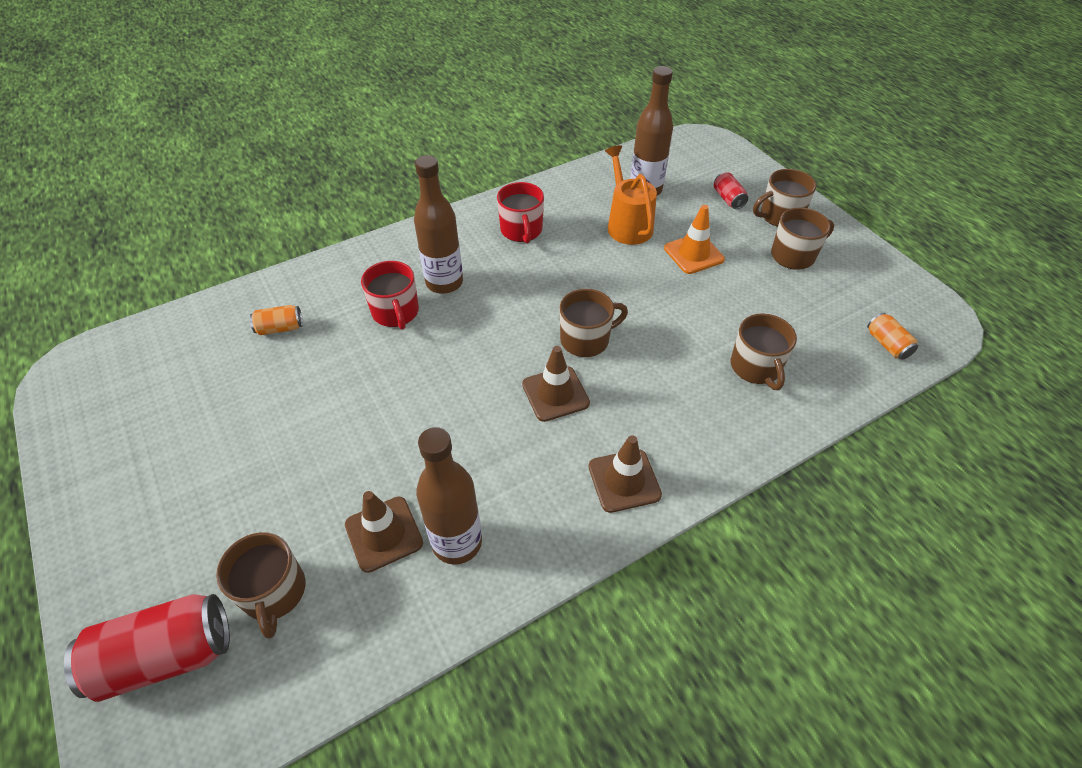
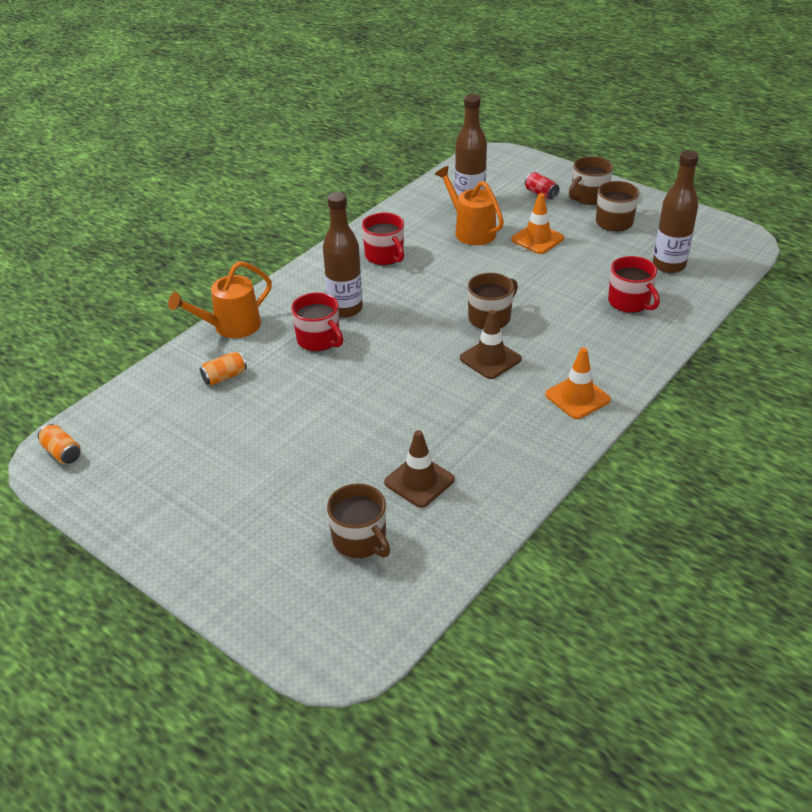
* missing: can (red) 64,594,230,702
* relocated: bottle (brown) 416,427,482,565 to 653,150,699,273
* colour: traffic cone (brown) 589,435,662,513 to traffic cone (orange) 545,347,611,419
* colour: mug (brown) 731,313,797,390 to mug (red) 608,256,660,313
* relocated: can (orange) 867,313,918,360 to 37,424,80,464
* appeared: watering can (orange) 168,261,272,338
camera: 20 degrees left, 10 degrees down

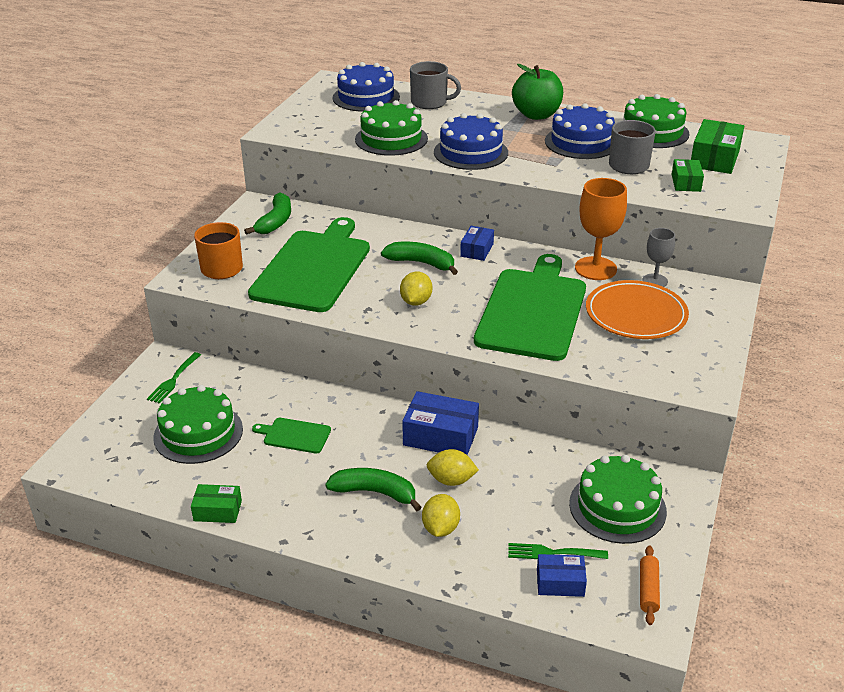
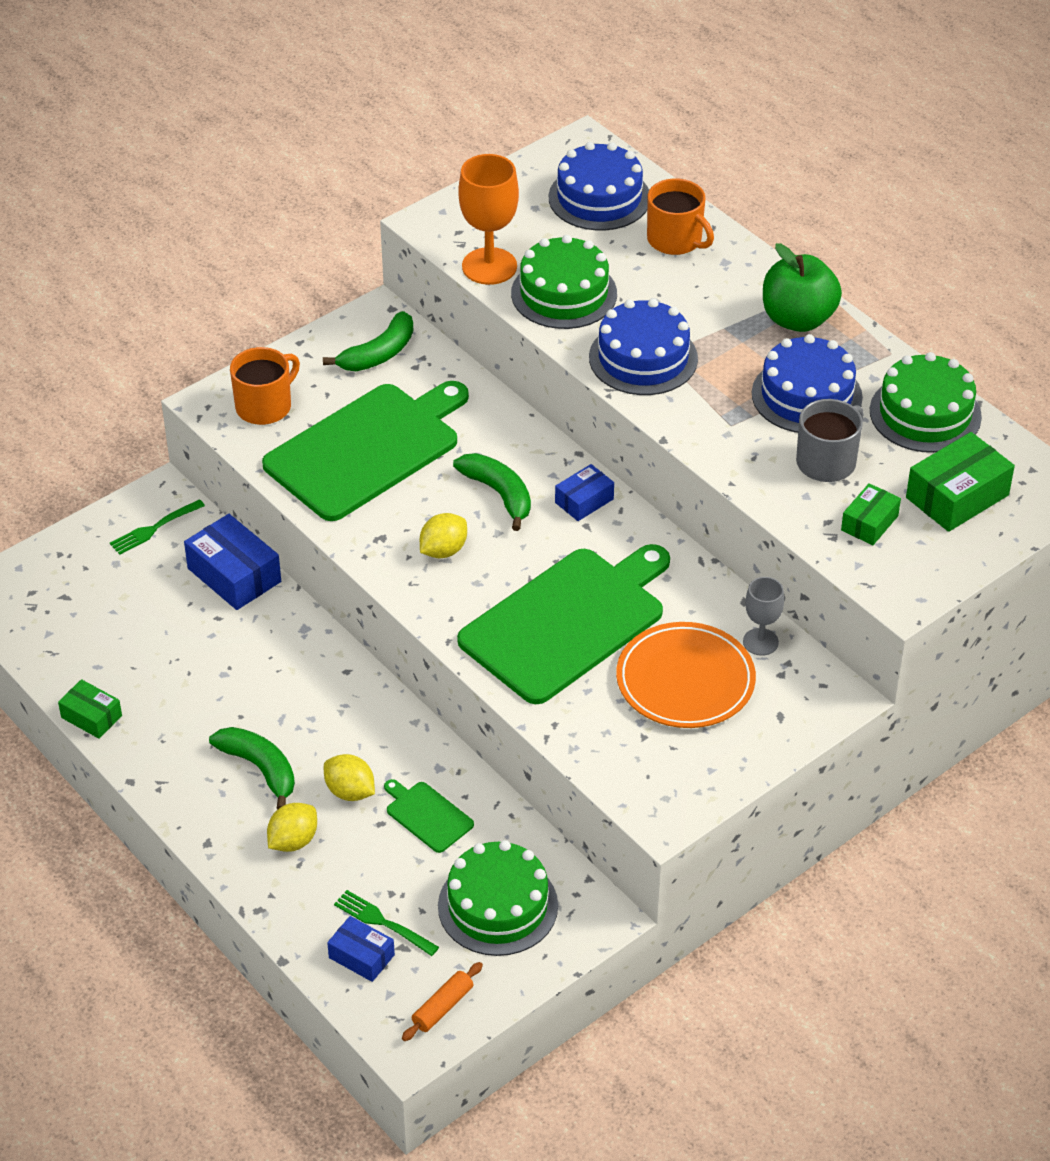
* missing: cake (green) 153,385,243,464
* relocated: cutting board (green) 252,418,331,453 to 384,779,474,853
* relocated: box (blue) 402,391,479,455 to 184,514,281,610
* colour: mug (grey) 410,61,461,109 to mug (orange) 647,178,714,255
* relocated: goblet (orange) 575,178,627,280 to 458,154,519,285
camera: 30 degrees right, 10 degrees up

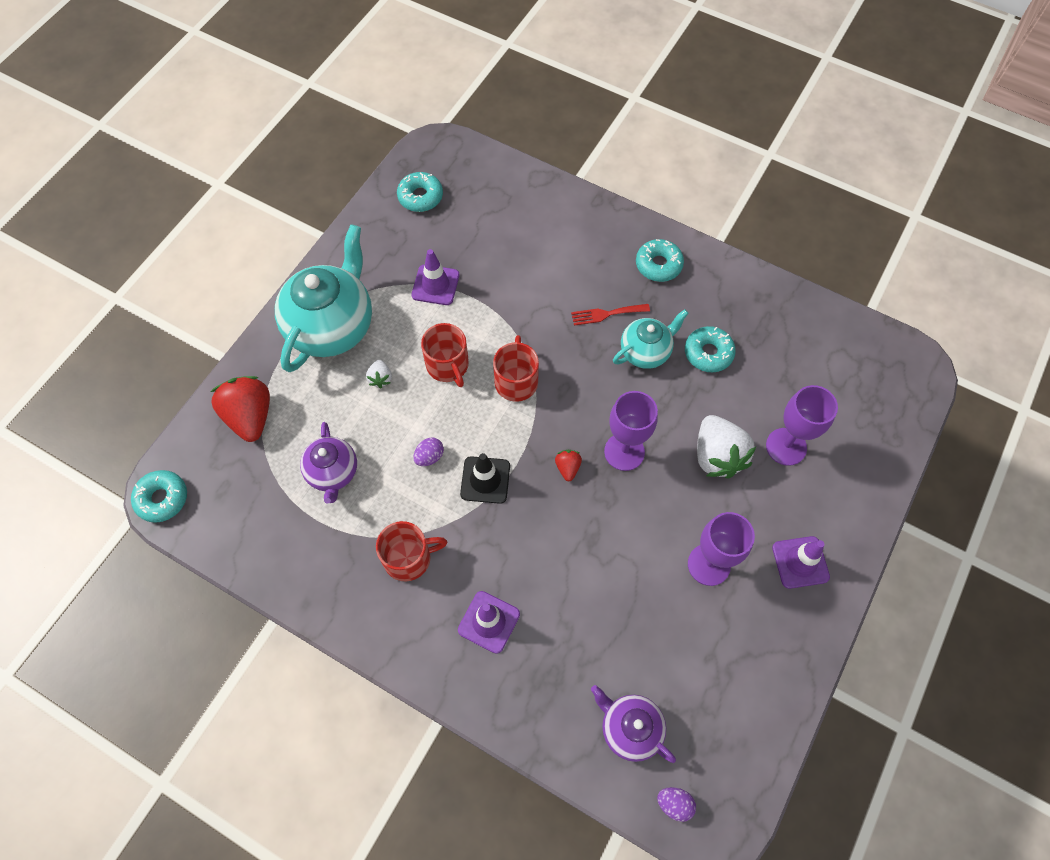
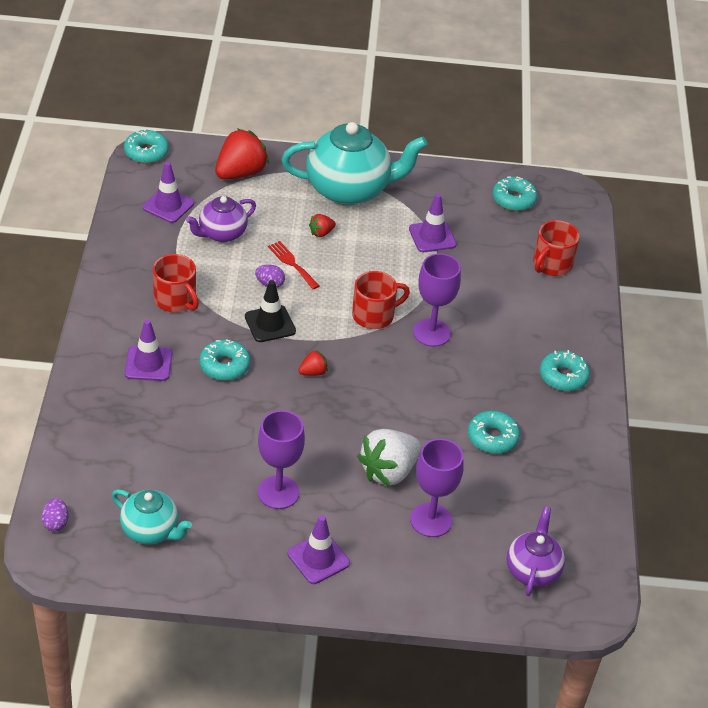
* colour: strawberry (white) 366,360,392,388 to strawberry (red) 309,214,336,237
* relocated: mug (red) 421,323,469,387 to 533,220,580,276
* relocated: fork (red) 571,304,650,326 to 268,241,319,289
* relocated: teapot (purple) 591,685,676,763 to 507,506,565,596
* relocated: goblet (purple) 604,391,658,471 to 413,253,461,347
* relocated: teapot (turquoise) 613,309,689,369 to 112,489,192,544
* appeared: traffic cone (purple) 143,162,194,223
* appeared: donut (turquoise) 199,339,250,381
camera: 60 degrees right, 20 degrees down

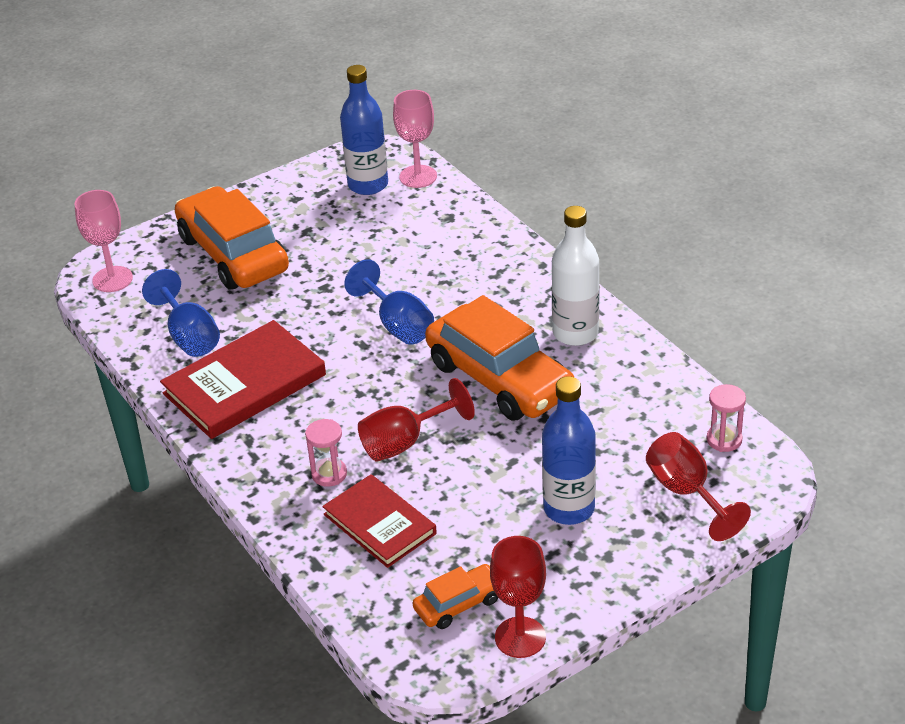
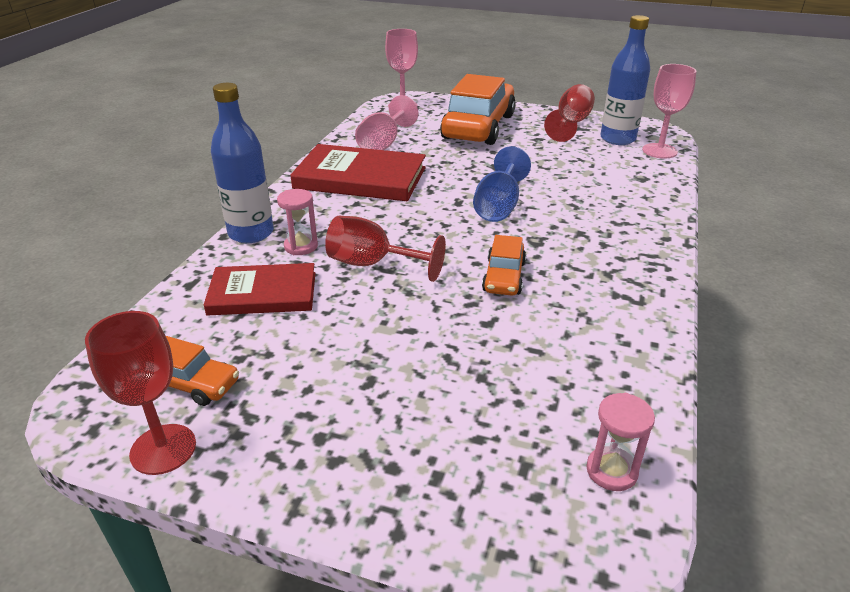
* colour: goblet (blue) 142,269,220,357 to goblet (pink) 355,95,418,150
* spun: book (red) 322,474,437,568 = 204,263,315,316 75 degrees clockwise
* size: car (orange) 425,295,574,420 = 482,235,526,296 x0.48
* relocated: bottle (blue) 542,376,596,525 to 211,83,274,243
* missing: bottle (white) 552,206,600,346
* relocated: goblet (red) 646,432,751,541 to 544,84,595,142
camera: 50 degrees right, 5 degrees down

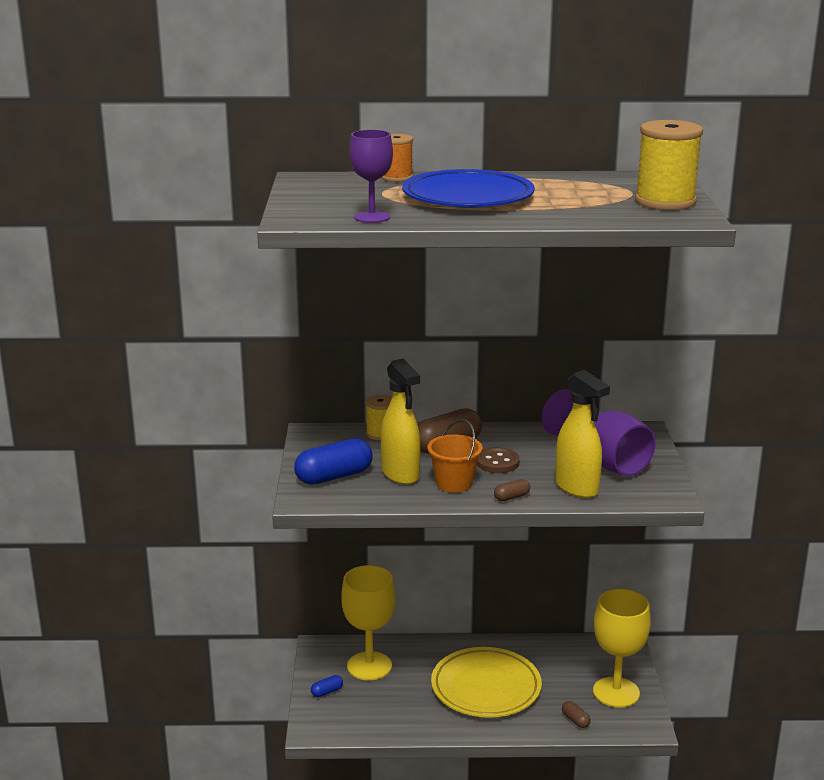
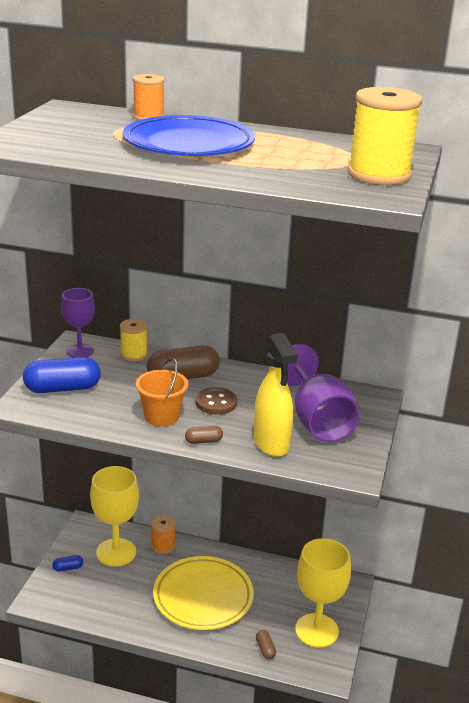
* relocated: goblet (purple) 350,130,393,223 to 61,288,95,358
* missing: spray bottle (yellow) 381,359,421,485
* appeared: spool (orange) 151,515,176,554
camera: 15 degrees right, 5 degrees up

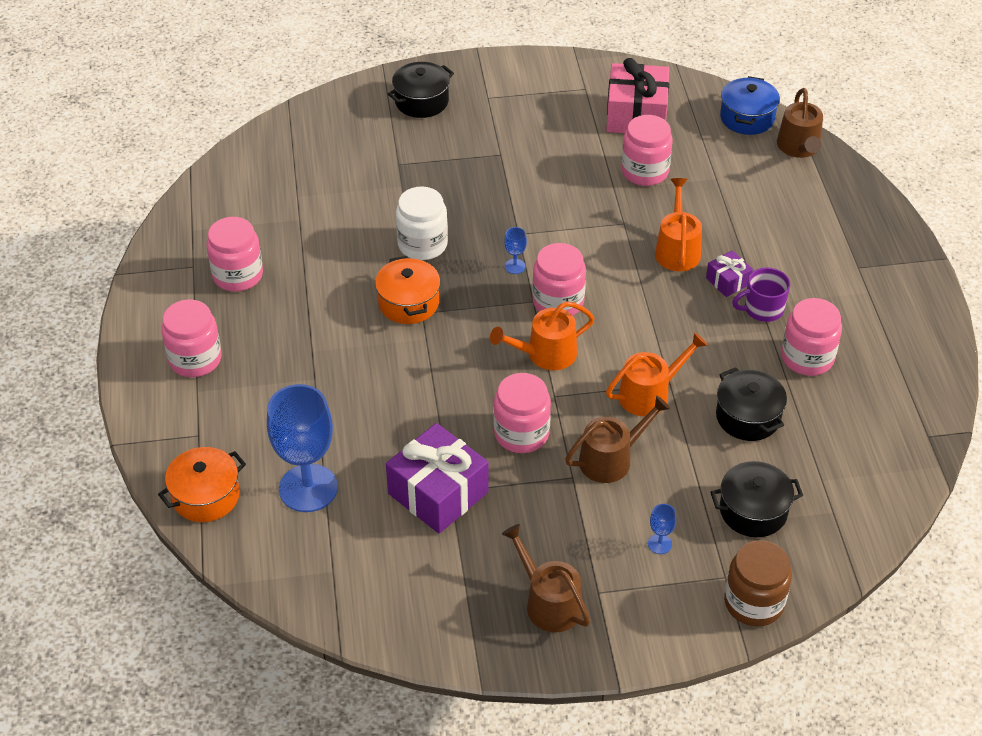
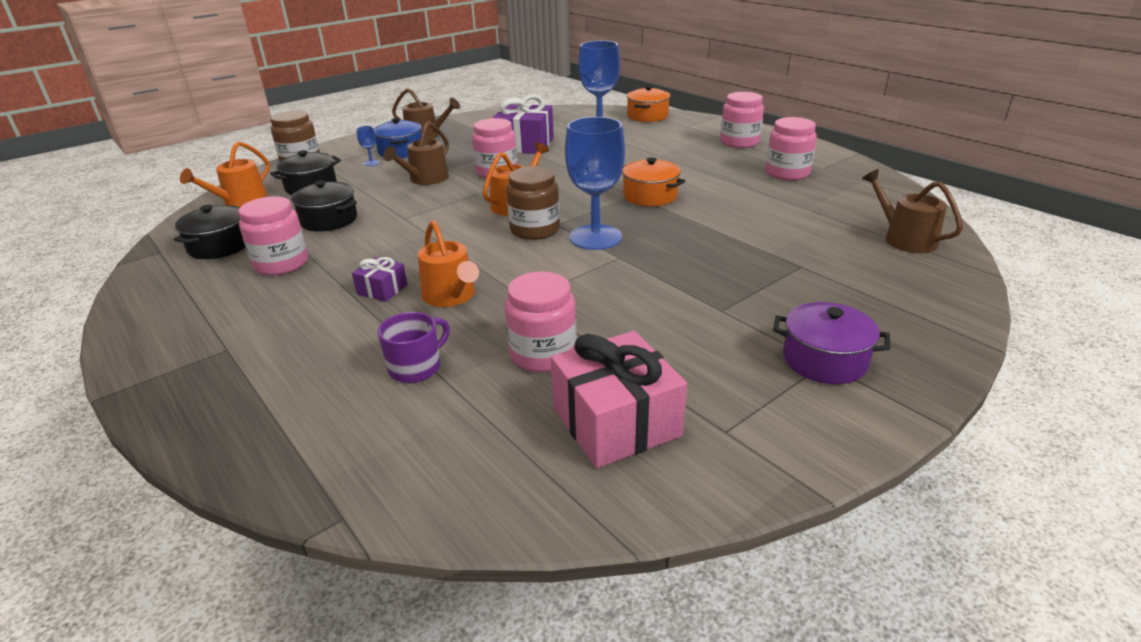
* relocated: pot (black) 388,62,454,118 to 174,205,245,259
* missing: jar (white) 396,186,448,260
* size: goblet (blue) 504,227,527,274 = 565,117,625,250 x2.49
* colour: jar (pink) 532,243,586,316 to jar (brown) 507,166,560,240
* relocated: watering can (orange) 606,332,708,416 to 180,141,270,207
* relocated: pot (blue) 720,76,780,135 to 374,118,422,158
* relocated: mug (purple) 732,268,790,322 to 378,312,450,383
* relocated: watering can (brown) 777,88,823,158 to 862,169,963,253
* appeared: pot (purple) 773,302,891,384
camera: 150 degrees right, 15 degrees down

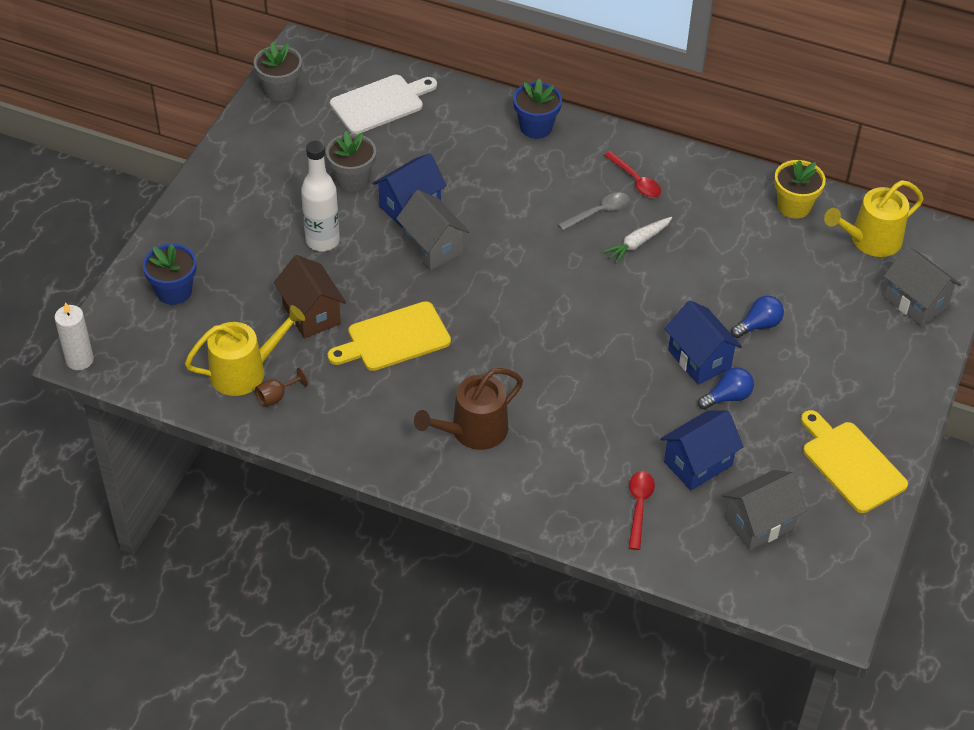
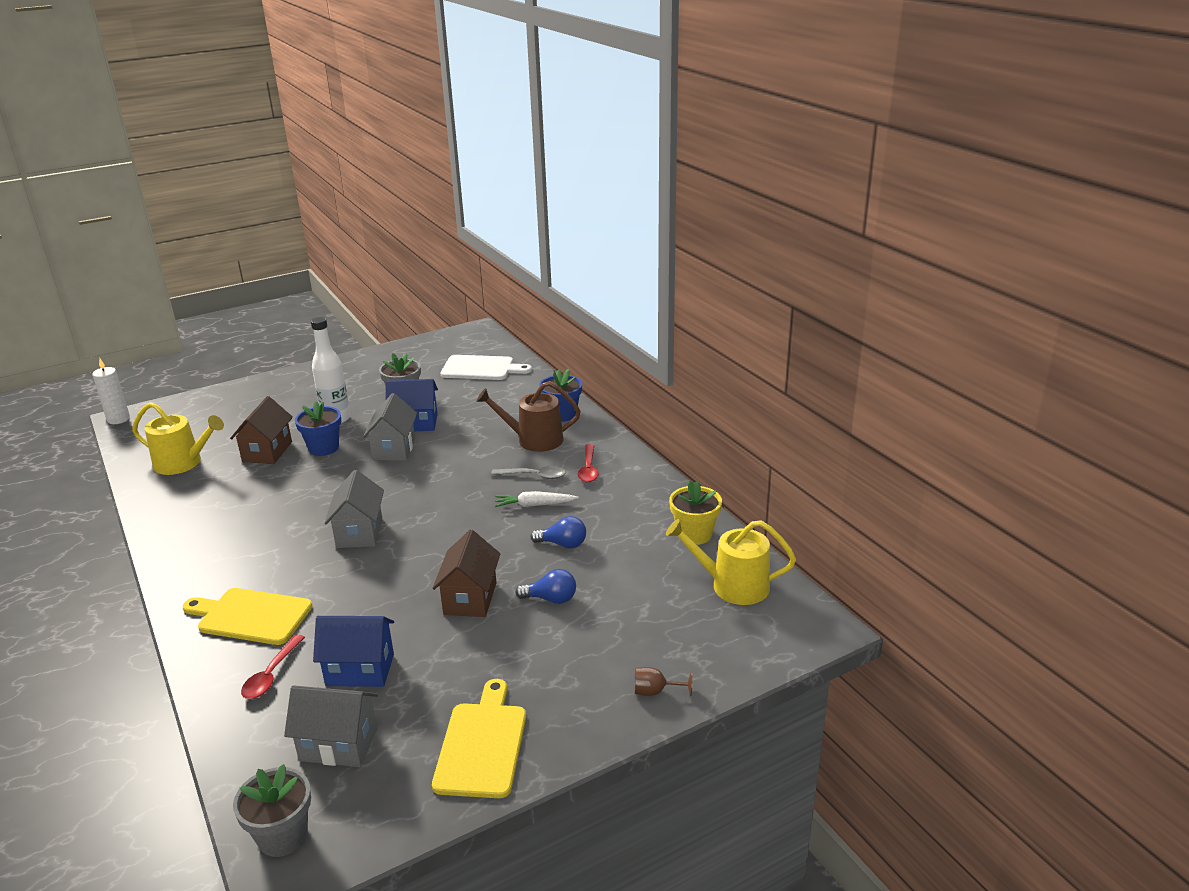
* relocated: flower pot (blue) 143,244,197,305 to 295,401,341,456
* relocated: flower pot (grey) 254,42,302,101 to 233,764,311,857
* relocated: goblet (brown) 255,368,308,407 to 635,667,693,696
* relocated: cutting board (yellow) 327,301,451,371 to 183,588,313,645
* relocated: watering can (brown) 414,368,523,450 to 476,381,580,452
* spun: spoon (red) 629,471,655,550 = 241,634,305,699 150 degrees clockwise
* colour: house (blue) 665,300,742,385 to house (brown) 432,530,500,617
* relocated: light bulb (blue) 698,367,754,410 to 530,516,586,549
* relocated: house (grey) 884,246,961,326 to 324,470,384,548
camera: 40 degrees right, 20 degrees down

